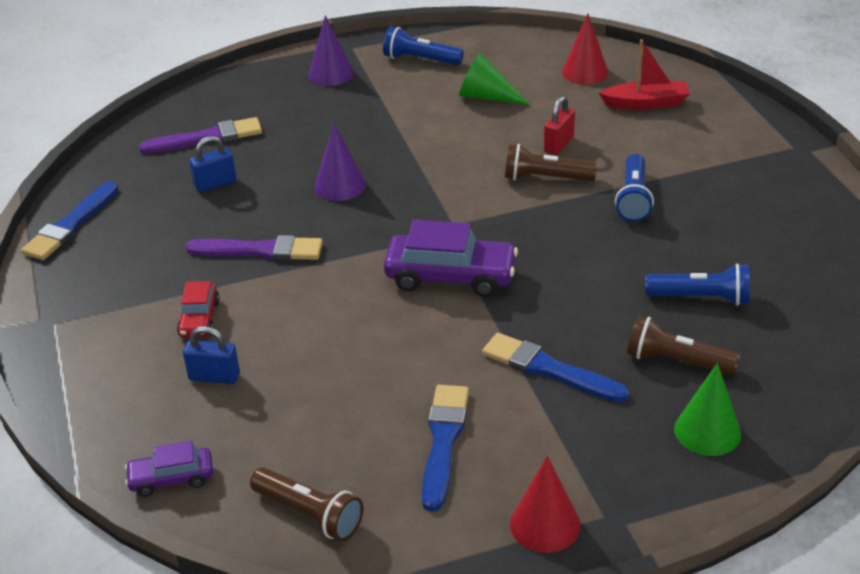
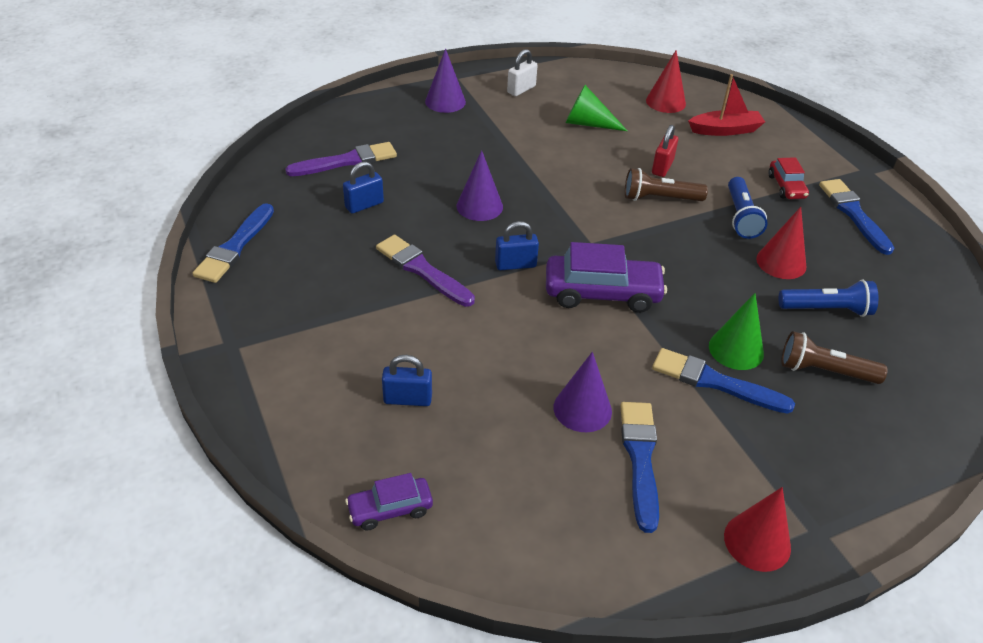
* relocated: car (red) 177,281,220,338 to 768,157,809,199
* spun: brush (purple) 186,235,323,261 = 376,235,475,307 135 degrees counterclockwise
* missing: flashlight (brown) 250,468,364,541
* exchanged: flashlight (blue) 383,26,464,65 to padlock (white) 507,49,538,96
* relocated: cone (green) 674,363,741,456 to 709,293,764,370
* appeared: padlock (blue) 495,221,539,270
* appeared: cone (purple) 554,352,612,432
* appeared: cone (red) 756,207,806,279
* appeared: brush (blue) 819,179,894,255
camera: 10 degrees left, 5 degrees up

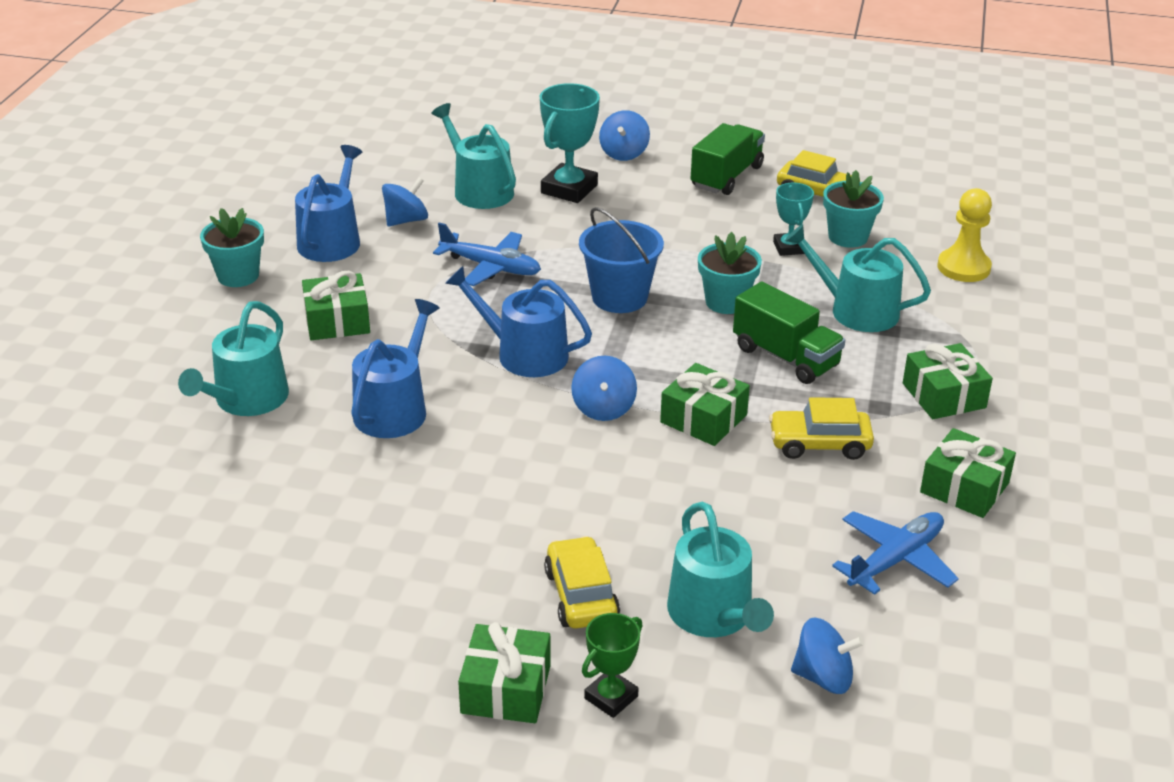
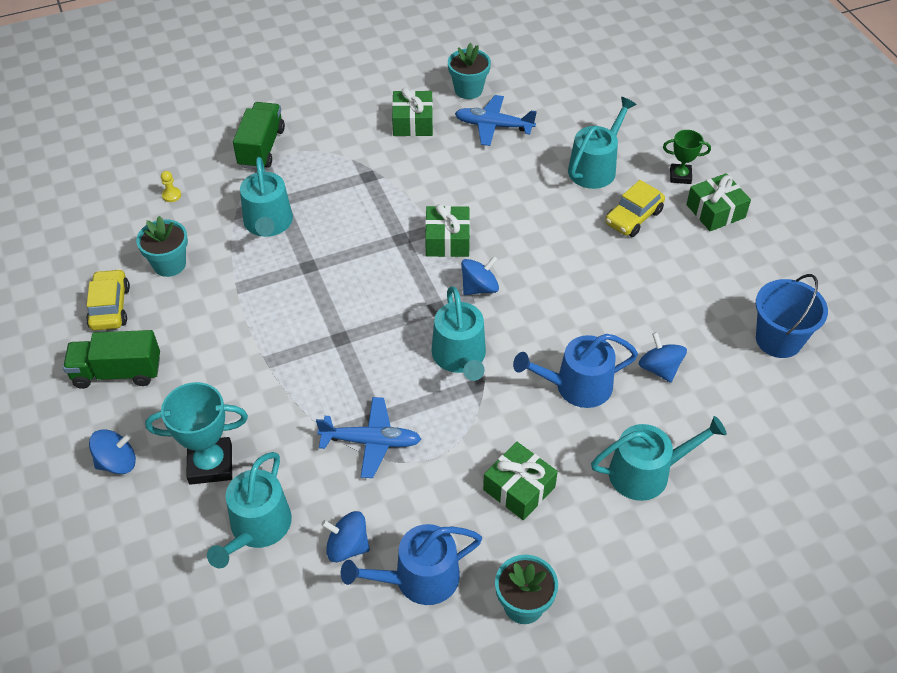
* spun: plane (blue) 433,222,541,286 = 316,397,421,478 105 degrees clockwise
* colour: watering can (blue) 445,266,592,377 to watering can (turquoise) 431,286,486,381
* relocated: bucket (blue) 579,207,664,313 to 756,274,828,358
* relocated: flower pot (turquoise) 698,232,762,314 to 448,43,491,99
* relocated: truck (green) 733,282,845,384 to 233,102,285,169
* missing: car (yellow) 769,397,874,460
* missing: trophy (turquoise) 773,183,814,256
* relocated: spinning top (blue) 791,618,864,694 to 638,332,687,383
* missing: gift (green) 903,343,993,419
* size: pawn (yellow) 938,188,992,282 = 161,171,181,202 x0.47
camera: 125 degrees left, 15 degrees up

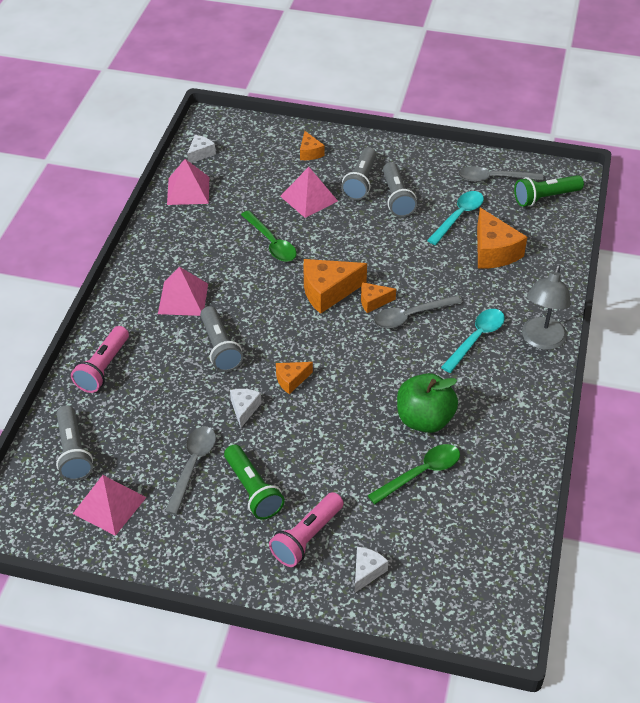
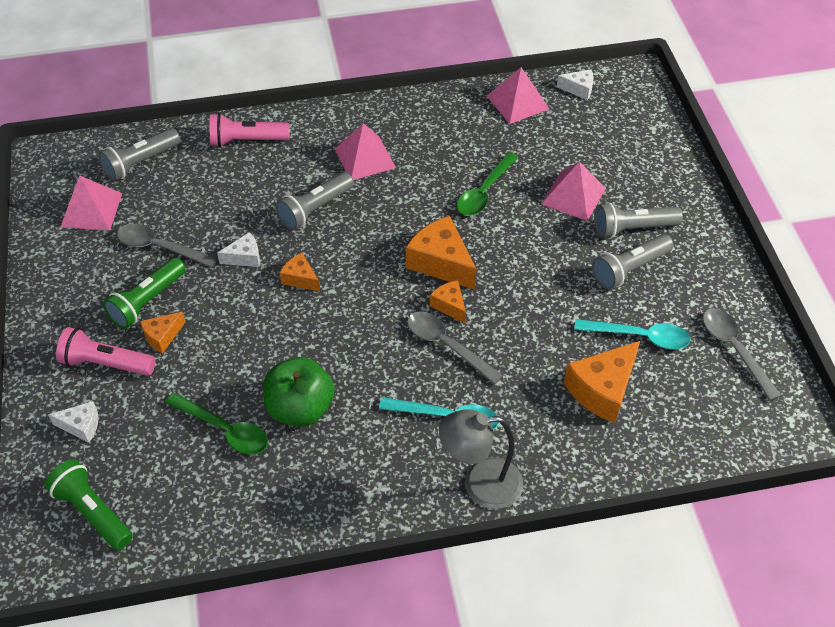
* spun: spoon (grey) 165,426,216,515 = 117,224,217,267 150 degrees counterclockwise
* relocated: cheese (orange) 300,131,325,160 to 140,312,185,353
* relocated: flashlight (green) 514,175,584,207 to 45,459,133,550
camera: 65 degrees right, 5 degrees up

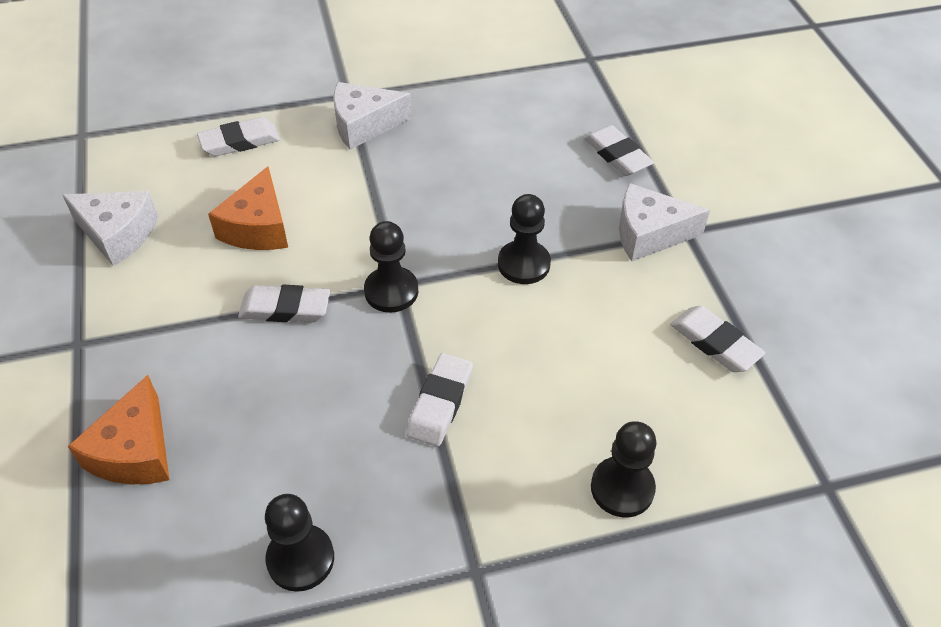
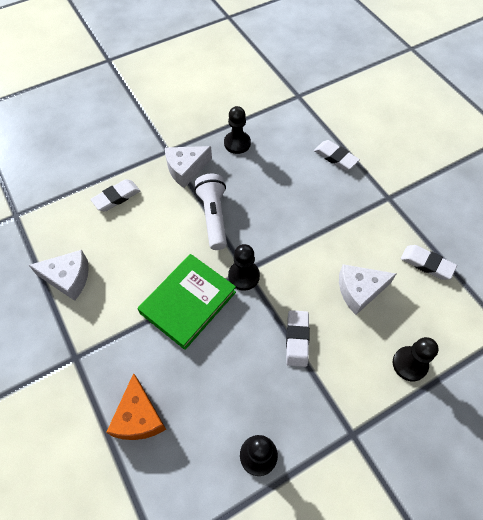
* missing: cheese (orange) 208,166,288,250
* exchanged: eraser (white) 238,285,330,322 to book (green) 137,254,236,350
* relocated: pawn (black) 498,194,551,284 to 224,106,251,154
* relocated: cheese (white) 619,183,710,261 to 339,264,396,315
* appeared: flashlight (white) 194,174,227,250
camera: 15 degrees left, 10 degrees up

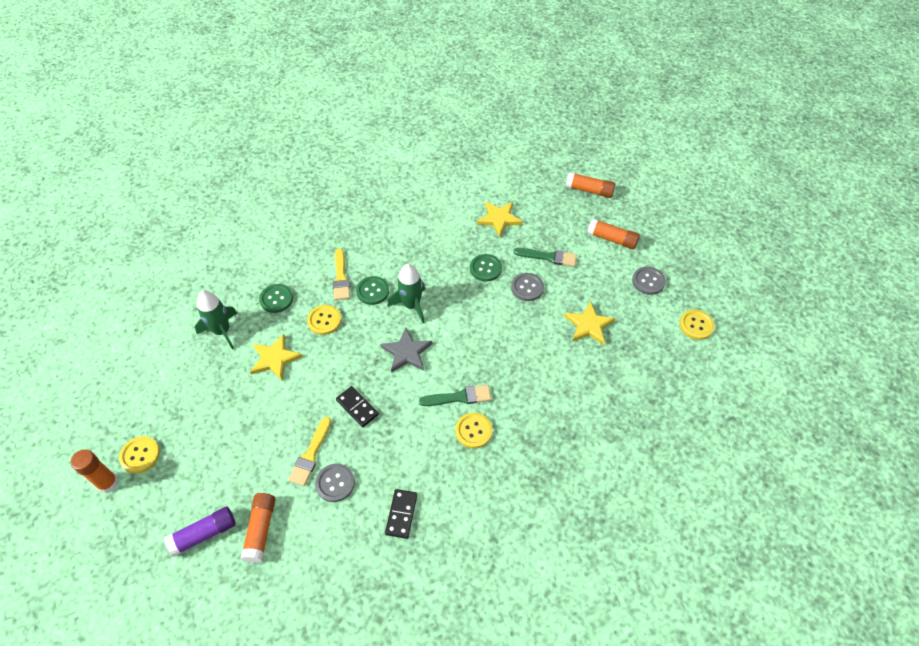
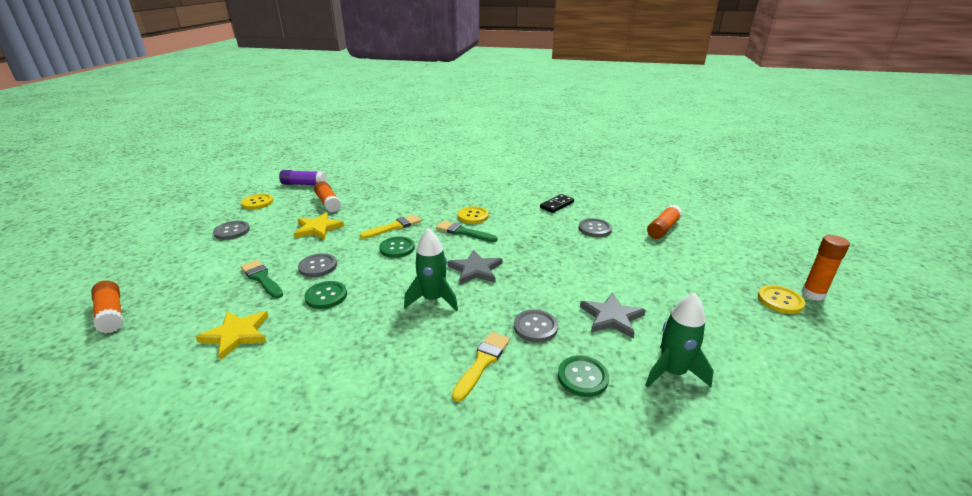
* relocated: glue stick (purple) 164,506,236,557 to 279,170,327,185
* colour: star (yellow) 250,334,303,380 to star (grey) 580,292,646,339
* relocated: brush (yellow) 288,417,331,486 to 360,214,422,239
* colour: button (yellow) 307,305,342,335 to button (grey) 514,310,558,342
* missing: domino (black) 336,386,379,427
* relocated: button (green) 356,276,389,305 to 379,236,415,258
* relocated: glue stick (orange) 587,218,640,249 to 314,181,341,212
camera: 145 degrees left, 25 degrees down

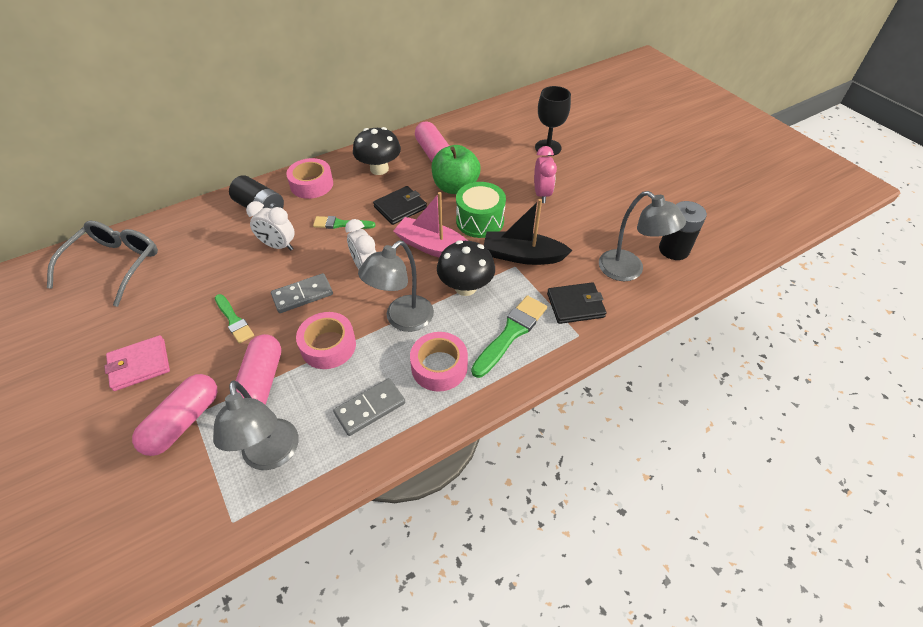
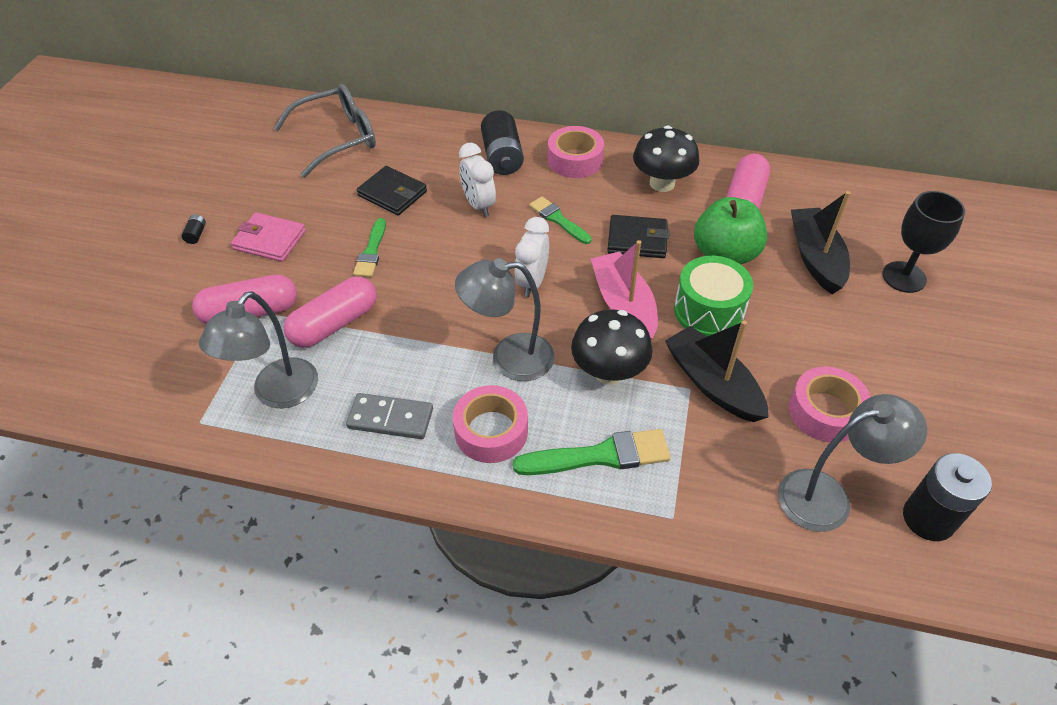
* missing: domino (grey) 271,273,333,313
* relocated: tape (pink) 296,312,356,369 to 789,367,871,442
* missing: clock (pink) 534,146,557,203
* relocated: wallet (black) 547,282,606,324 to 357,166,427,216
* spun: lamp (grey) 599,191,686,281 = 778,394,927,532 105 degrees counterclockwise
* appeared: battery (black) 182,214,206,244
* appeared: boat (black) 791,191,851,294
camera: 45 degrees right, 0 degrees up

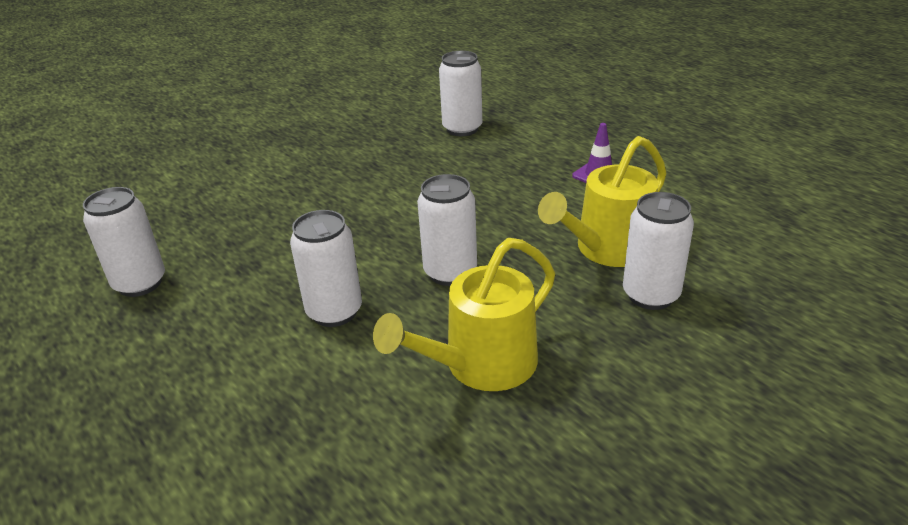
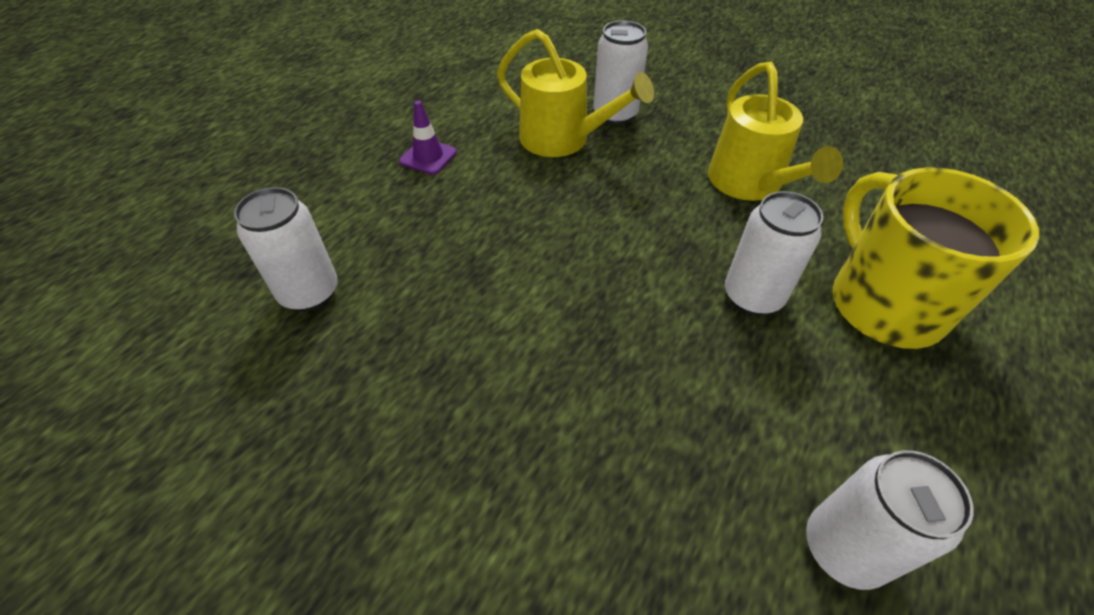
* spun: watering can (yellow) 373,238,555,391 = 708,62,843,201 45 degrees clockwise
* missing: can (white) 417,174,477,286
* appeared: mug (yellow) 833,167,1039,349
camera: 110 degrees left, 15 degrees up

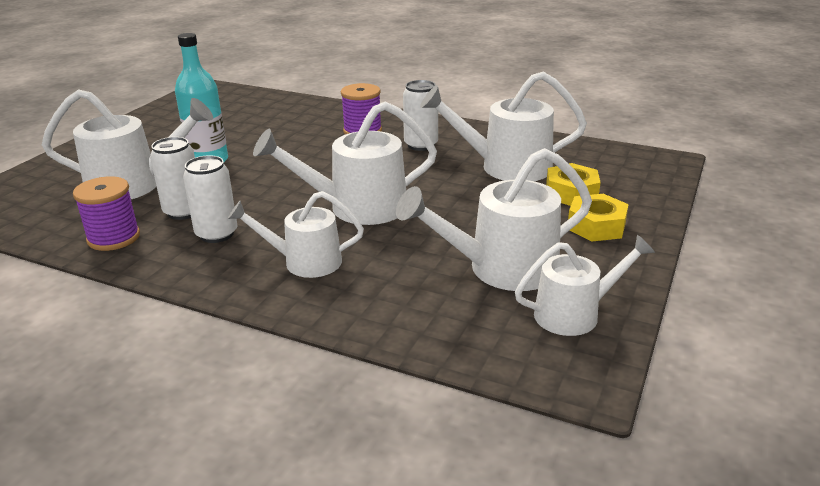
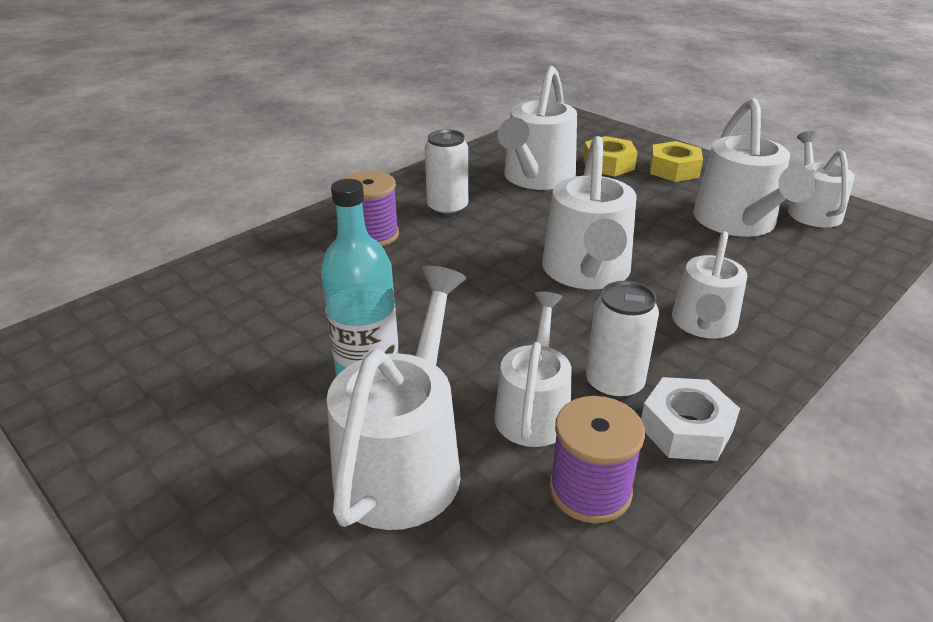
* exchanged: can (white) 150,137,195,220 to watering can (white) 494,292,572,447
* appeared: nut (white) 641,377,740,461
camera: 70 degrees left, 5 degrees up

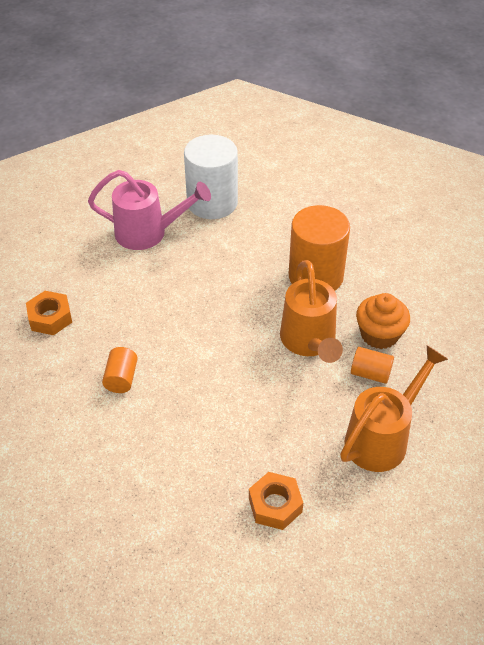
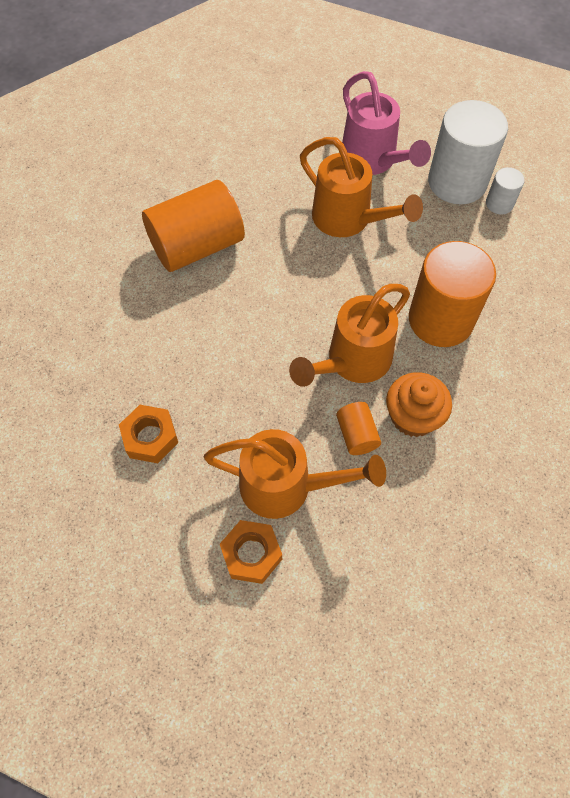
* relocated: nut (orange) 26,291,72,335 to 220,520,282,584
* size: cylinder (orange) 102,347,138,393 = 142,180,245,272 x2.14
* appeared: watering can (orange) 300,137,423,237
* appeared: cylinder (white) 486,167,525,215
camera: 55 degrees right, 15 degrees up

